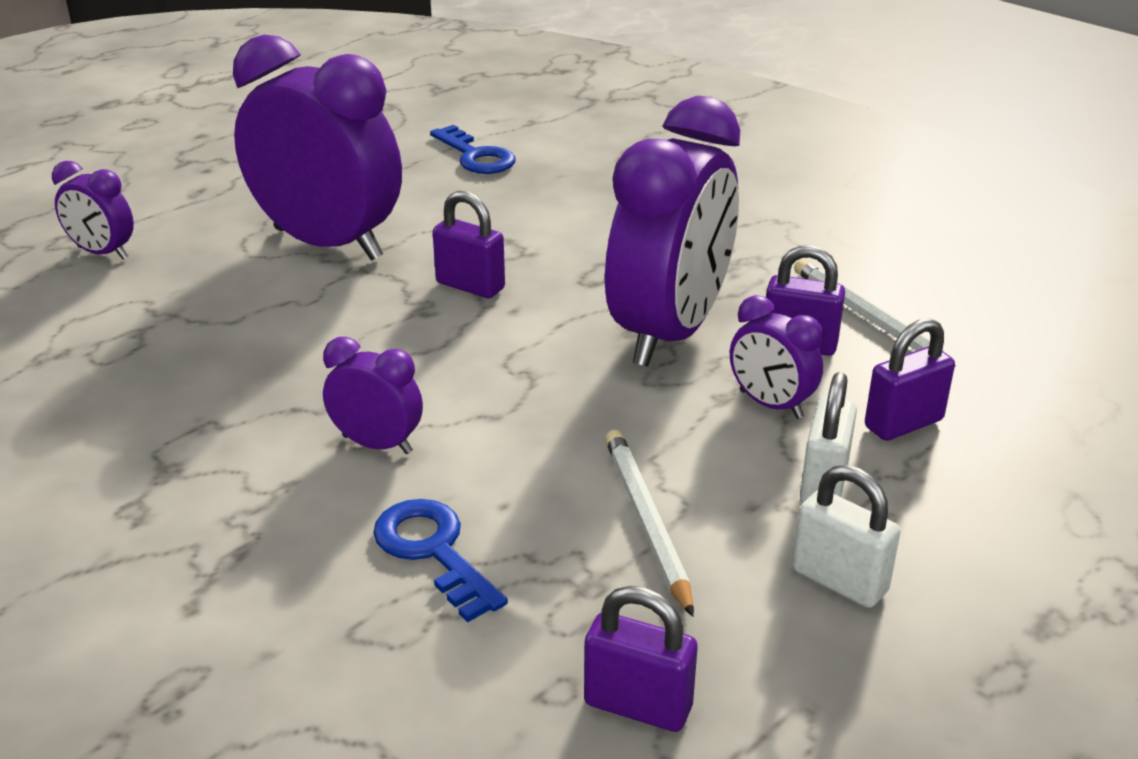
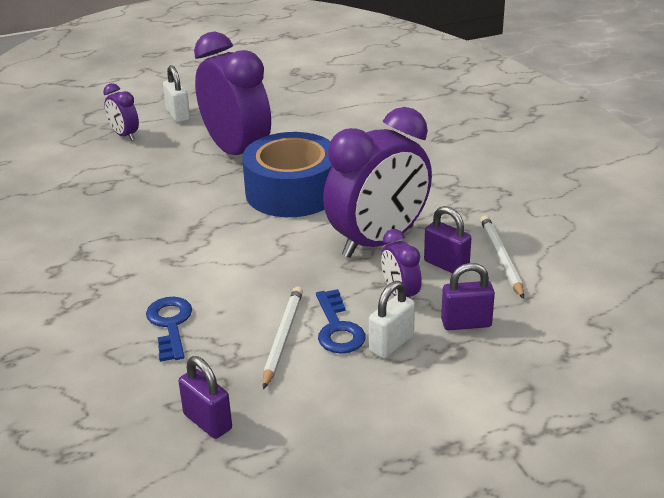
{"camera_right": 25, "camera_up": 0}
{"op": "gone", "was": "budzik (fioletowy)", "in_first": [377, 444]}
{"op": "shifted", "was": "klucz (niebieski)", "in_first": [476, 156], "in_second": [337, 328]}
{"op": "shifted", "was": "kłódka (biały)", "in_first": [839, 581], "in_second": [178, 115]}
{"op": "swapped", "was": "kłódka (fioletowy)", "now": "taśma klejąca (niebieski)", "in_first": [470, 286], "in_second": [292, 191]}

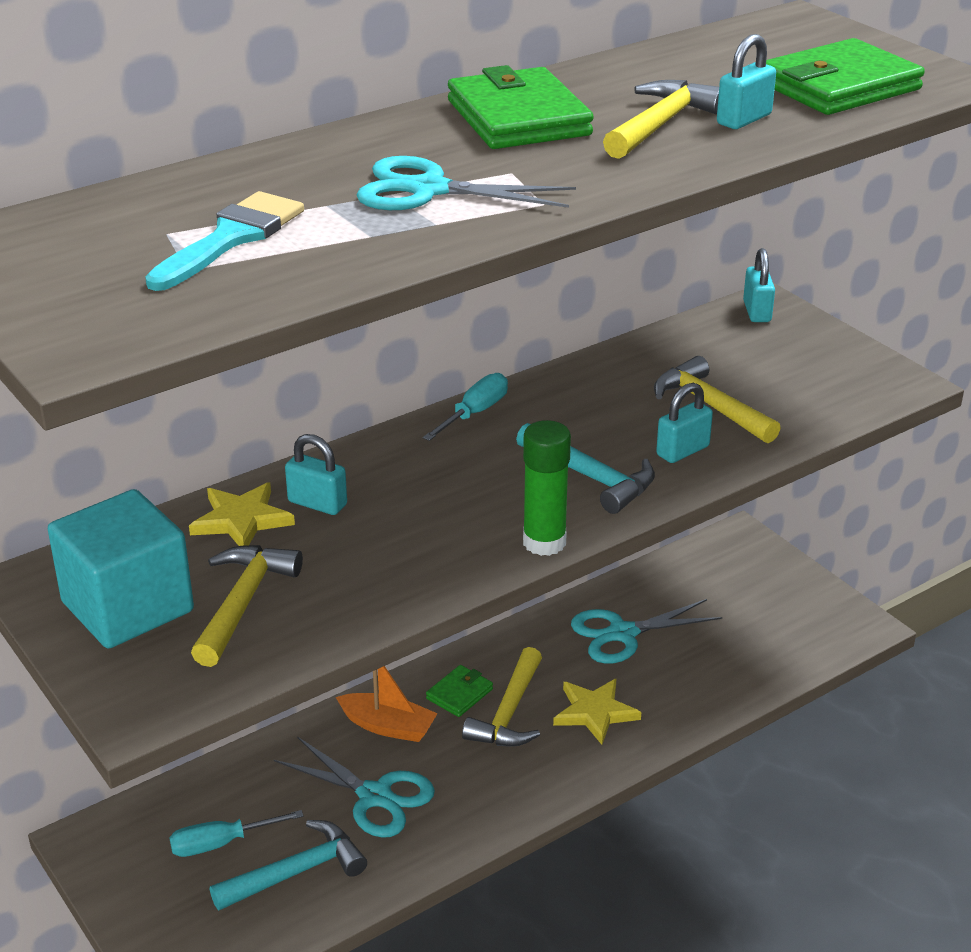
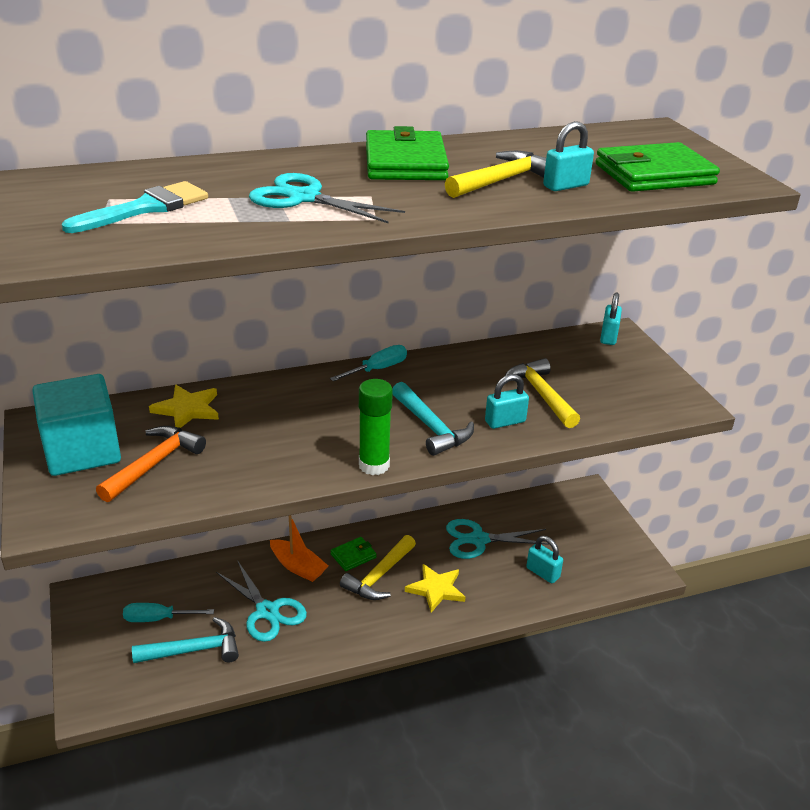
{"camera_right": 15, "camera_up": 0}
{"op": "shifted", "was": "kłódka (turkusowy)", "in_first": [317, 503], "in_second": [542, 573]}
{"op": "repainted", "was": "młotek (żółty)", "now": "młotek (pomarańczowy)", "in_first": [243, 602], "in_second": [154, 464]}

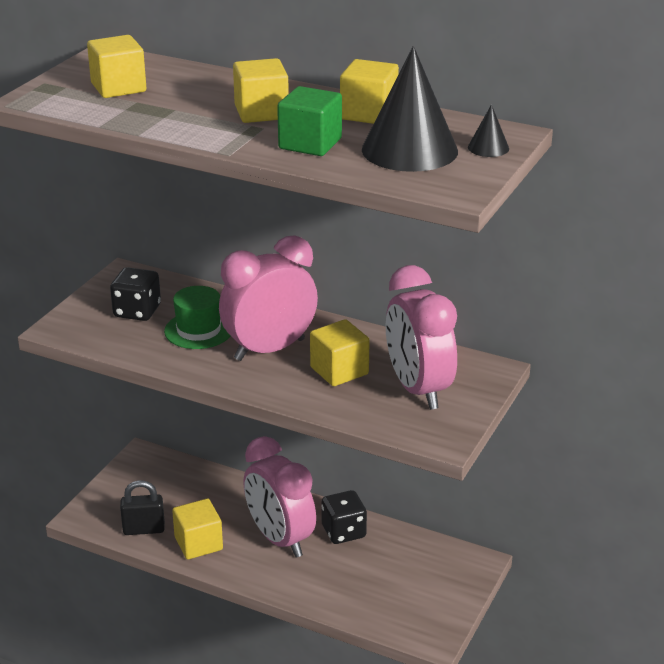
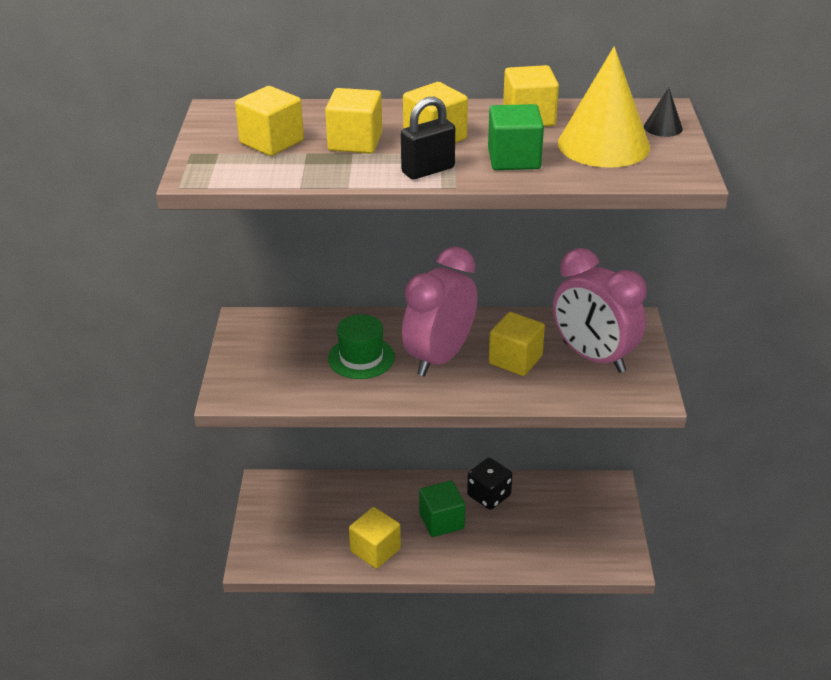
{"camera_right": -25, "camera_up": 5}
{"op": "gone", "was": "kostka do gry (czarny)", "in_first": [137, 311]}
{"op": "new", "now": "sześcian (żółty)", "in_second": [355, 142]}
{"op": "shifted", "was": "kłódka (czarny)", "in_first": [144, 529], "in_second": [428, 170]}
{"op": "swapped", "was": "budzik (różowy)", "now": "sześcian (zielony)", "in_first": [280, 539], "in_second": [441, 521]}
{"op": "repainted", "was": "stożek (czarny)", "now": "stożek (żółty)", "in_first": [409, 150], "in_second": [603, 145]}

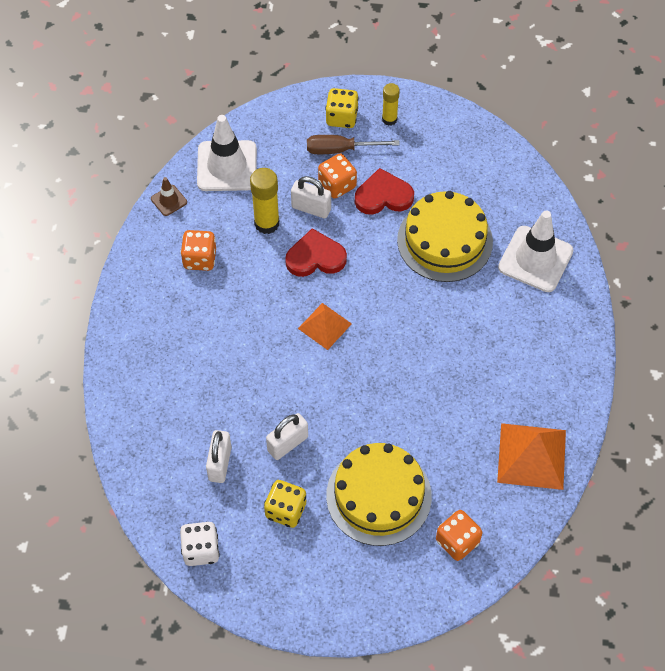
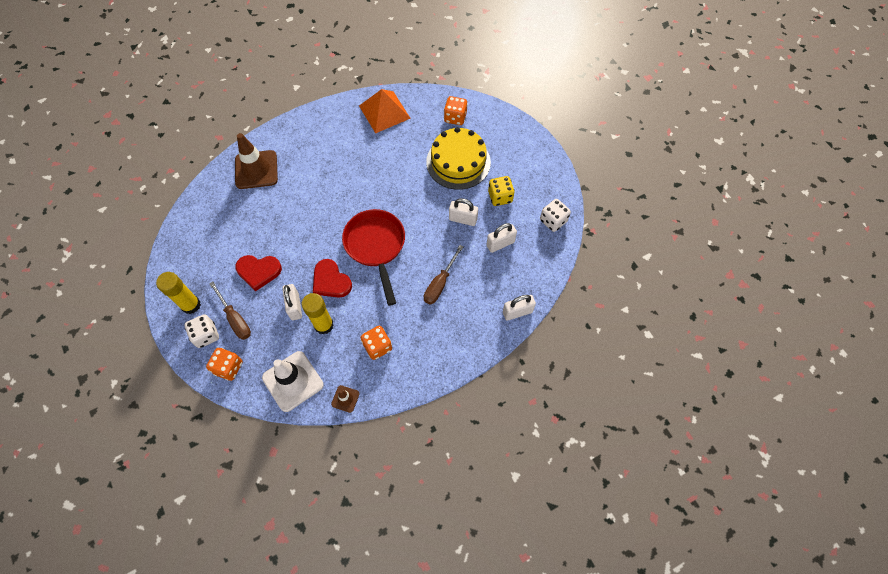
{"camera_right": -125, "camera_up": 5}
{"op": "gone", "was": "tort (żółty)", "in_first": [444, 241]}
{"op": "new", "now": "śrubokręt (brązowy)", "in_second": [440, 283]}
{"op": "new", "now": "kłódka (biały)", "in_second": [517, 312]}
{"op": "shifted", "was": "kostka do gry (pomarańczowy)", "in_first": [337, 185], "in_second": [228, 367]}
{"op": "swapped", "was": "piramida (pomarańczowy)", "now": "patelnia (czerwony)", "in_first": [324, 326], "in_second": [376, 247]}
{"op": "repainted", "was": "kostka do gry (żółty)", "now": "kostka do gry (biały)", "in_first": [341, 117], "in_second": [206, 335]}
{"op": "repainted", "was": "pachołek (biały)", "now": "pachołek (brązowy)", "in_first": [535, 259], "in_second": [256, 170]}
{"op": "rotated", "was": "serce (czerwony)", "in_first": [383, 196], "in_second": [259, 271], "clockwise": -45}
{"op": "scaled", "was": "klej w sztyfcie (żółty)", "in_first": [389, 119], "in_second": [191, 305], "ratio": 1.57}

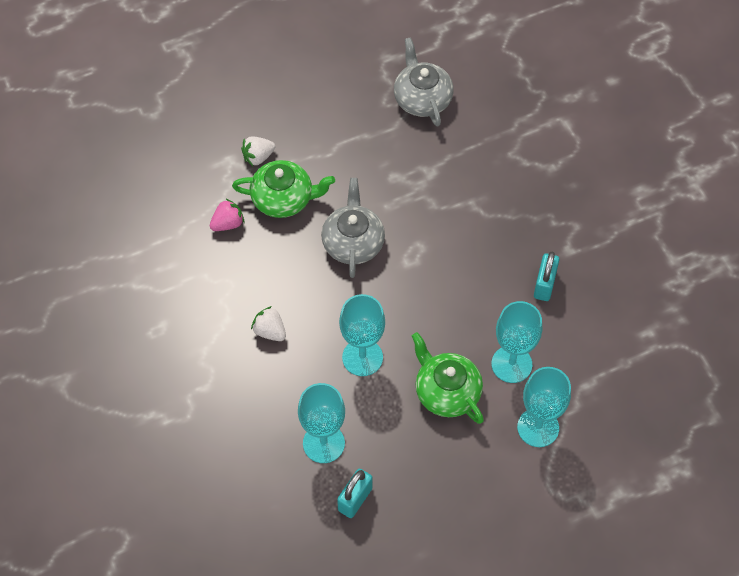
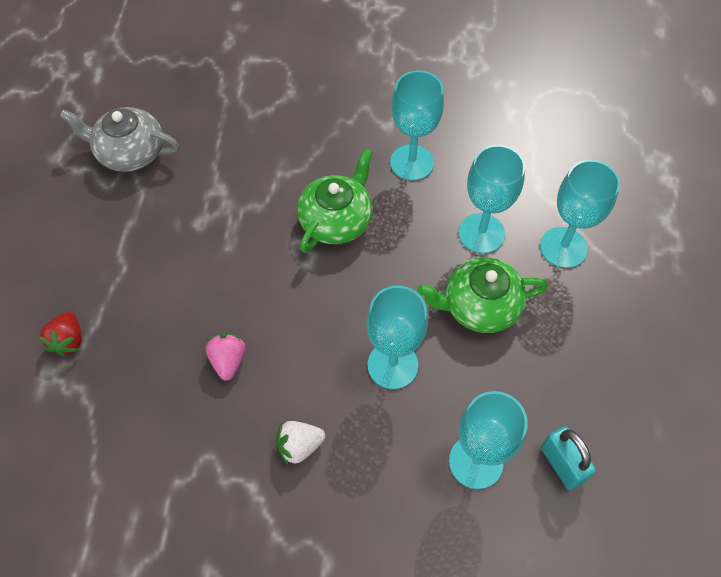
{"camera_right": -60, "camera_up": 0}
{"op": "gone", "was": "imbryk (szary)", "in_first": [353, 242]}
{"op": "shifted", "was": "truskawka (różowy)", "in_first": [228, 224], "in_second": [228, 361]}
{"op": "shifted", "was": "imbryk (zielony)", "in_first": [283, 198], "in_second": [336, 220]}
{"op": "swapped", "was": "kłódka (turkusowy)", "now": "kielich (turkusowy)", "in_first": [544, 285], "in_second": [412, 162]}
{"op": "repainted", "was": "truskawka (biały)", "now": "truskawka (czerwony)", "in_first": [258, 157], "in_second": [68, 340]}

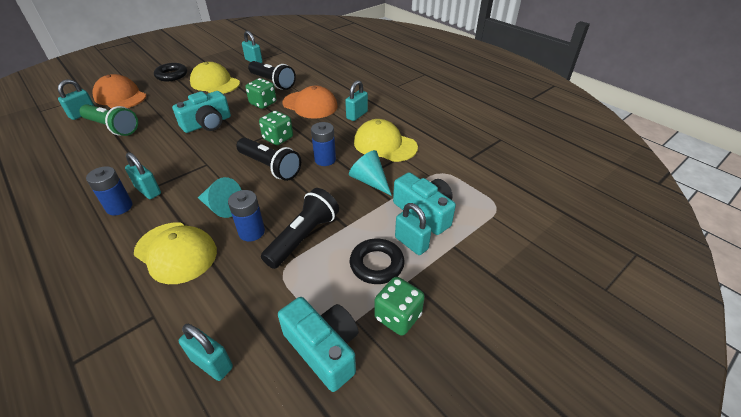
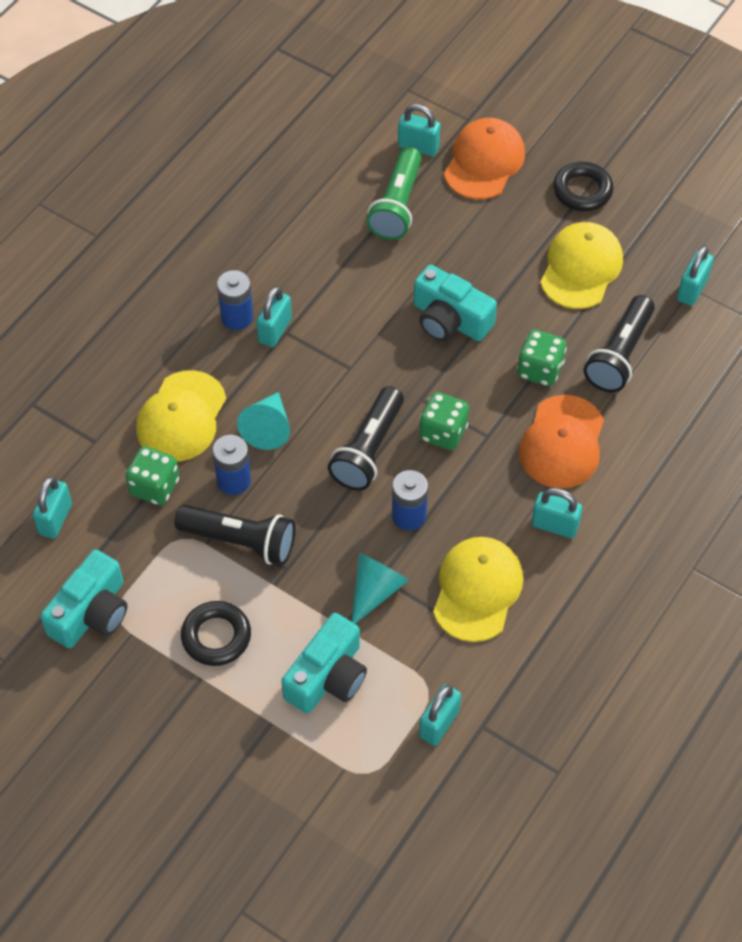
{"camera_right": 75, "camera_up": 15}
{"op": "shifted", "was": "kostka do gry (zielony)", "in_first": [398, 316], "in_second": [154, 487]}
{"op": "shifted", "was": "kłódka (turkusowy)", "in_first": [411, 243], "in_second": [439, 724]}

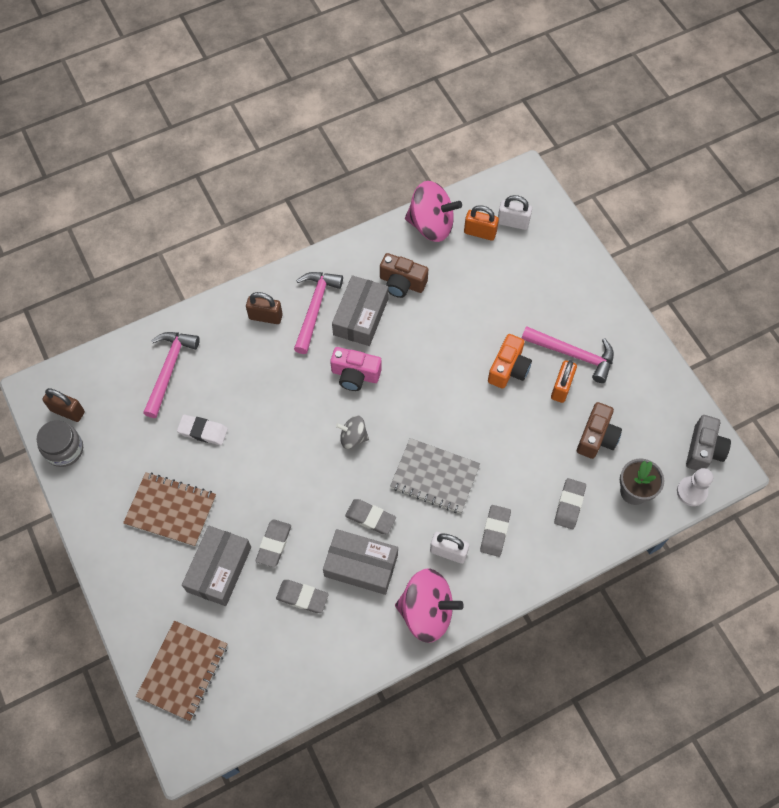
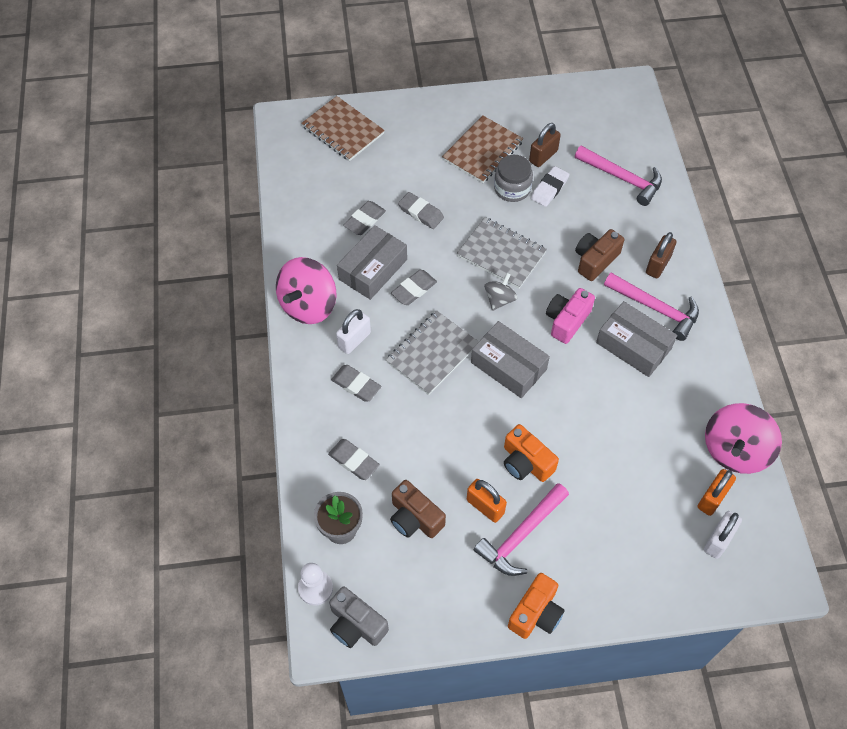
{"camera_right": 110, "camera_up": -5}
{"op": "new", "now": "zeszyt (szary)", "in_second": [501, 254]}
{"op": "new", "now": "aparat fotograficzny (pomarańczowy)", "in_second": [536, 613]}
{"op": "shifted", "was": "słoik (szary)", "in_first": [64, 449], "in_second": [512, 188]}
{"op": "shifted", "was": "kłódka (brązowy)", "in_first": [67, 411], "in_second": [543, 156]}
{"op": "shifted", "was": "pudełko (szary)", "in_first": [219, 569], "in_second": [508, 366]}
{"op": "shifted", "was": "aparat fotograficzny (brązowy)", "in_first": [402, 283], "in_second": [595, 260]}

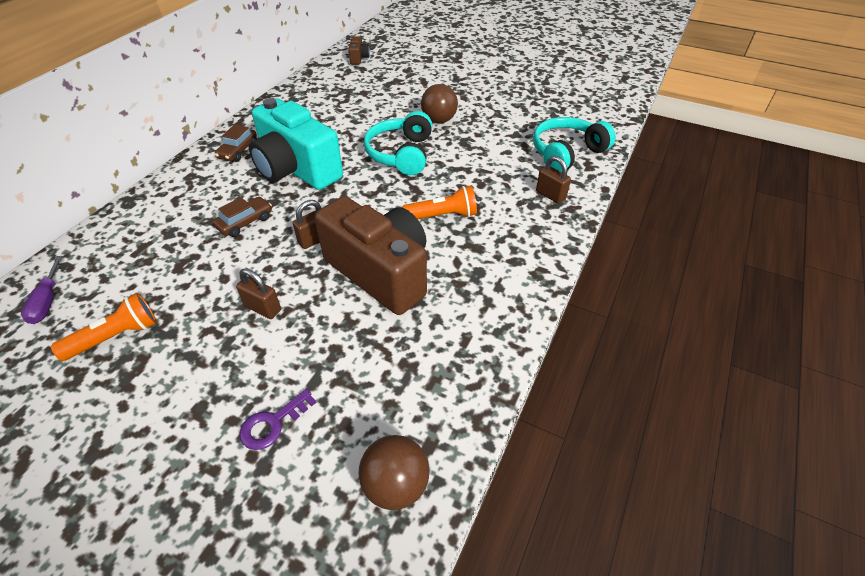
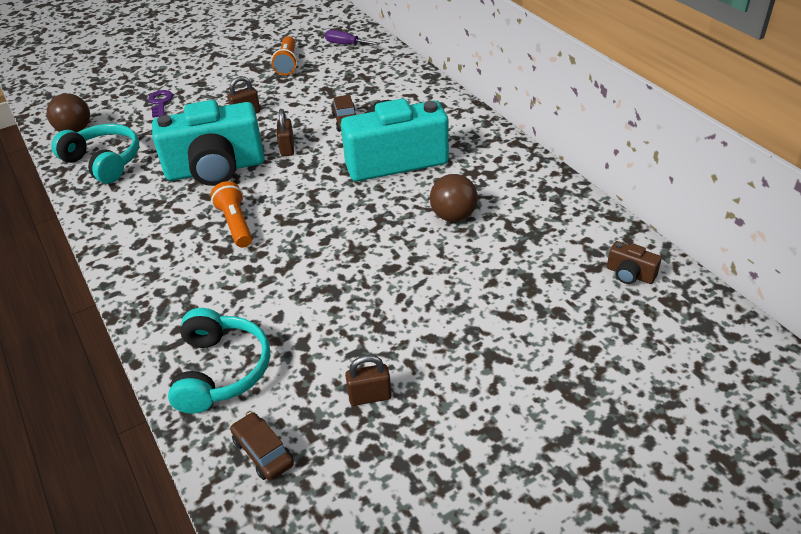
{"camera_right": 125, "camera_up": -5}
{"op": "shifted", "was": "samochód (brązowy)", "in_first": [238, 151], "in_second": [263, 452]}
{"op": "shifted", "was": "słuchawki (turkusowy)", "in_first": [401, 154], "in_second": [104, 162]}
{"op": "shifted", "was": "piłka (brązowy)", "in_first": [439, 120], "in_second": [453, 216]}
{"op": "shifted", "was": "kłódka (brązowy)", "in_first": [550, 195], "in_second": [370, 396]}
{"op": "repainted", "was": "aparat fotograficzny (brązowy)", "now": "aparat fotograficzny (turkusowy)", "in_first": [380, 272], "in_second": [216, 169]}
{"op": "rotated", "was": "latarka (pomarańczowy)", "in_first": [443, 216], "in_second": [236, 224], "clockwise": 135}

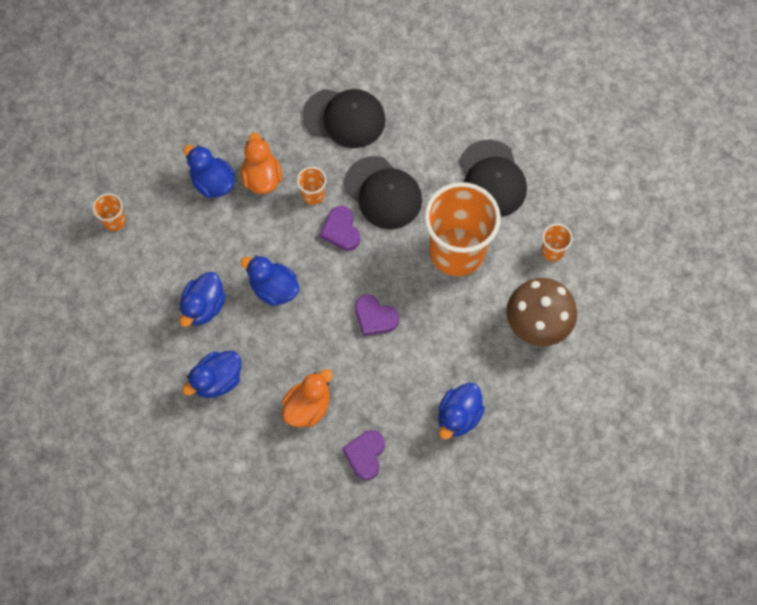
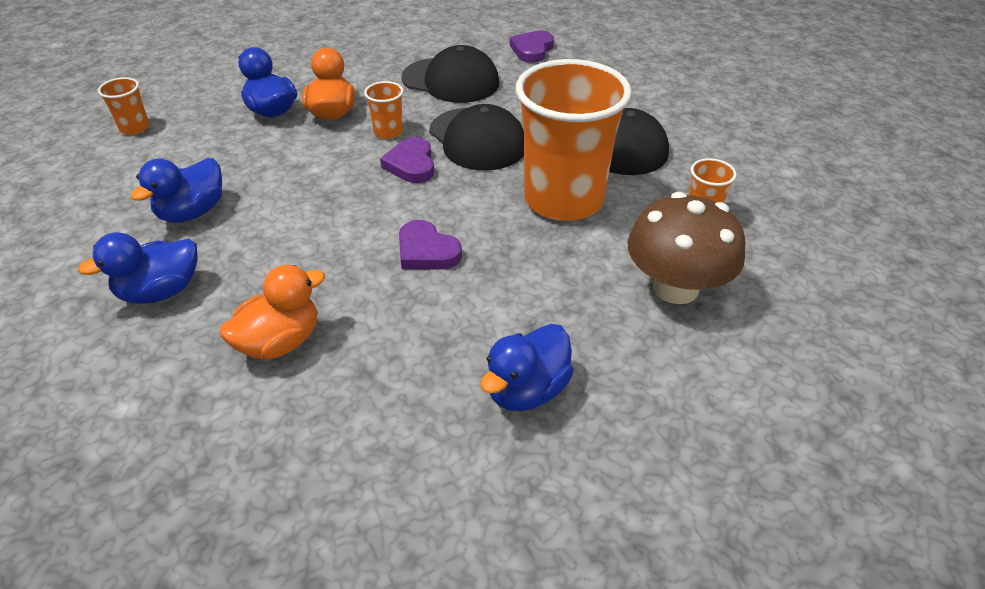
{"camera_right": 10, "camera_up": -25}
{"op": "gone", "was": "kaczka (niebieski)", "in_first": [274, 288]}
{"op": "shifted", "was": "serce (fioletowy)", "in_first": [365, 455], "in_second": [532, 50]}

